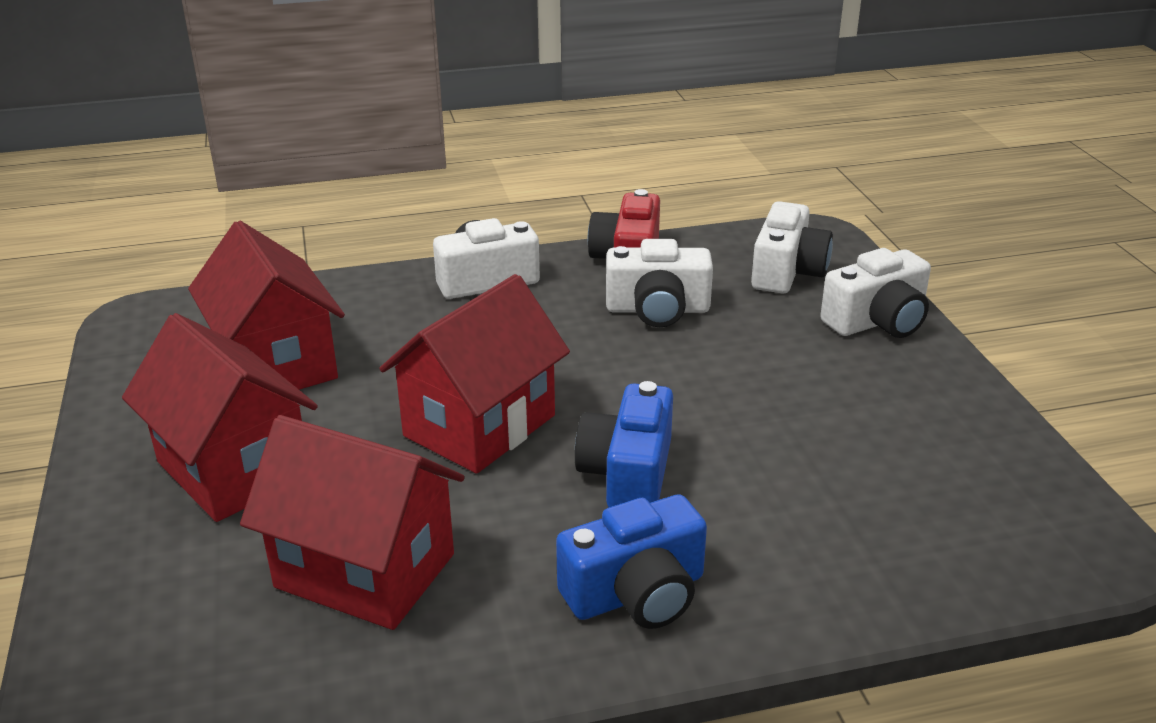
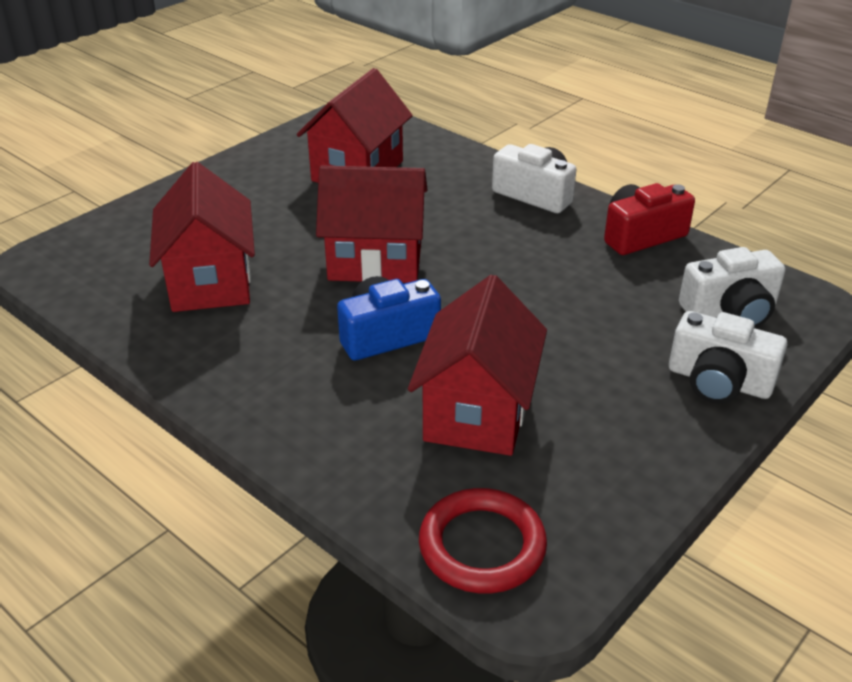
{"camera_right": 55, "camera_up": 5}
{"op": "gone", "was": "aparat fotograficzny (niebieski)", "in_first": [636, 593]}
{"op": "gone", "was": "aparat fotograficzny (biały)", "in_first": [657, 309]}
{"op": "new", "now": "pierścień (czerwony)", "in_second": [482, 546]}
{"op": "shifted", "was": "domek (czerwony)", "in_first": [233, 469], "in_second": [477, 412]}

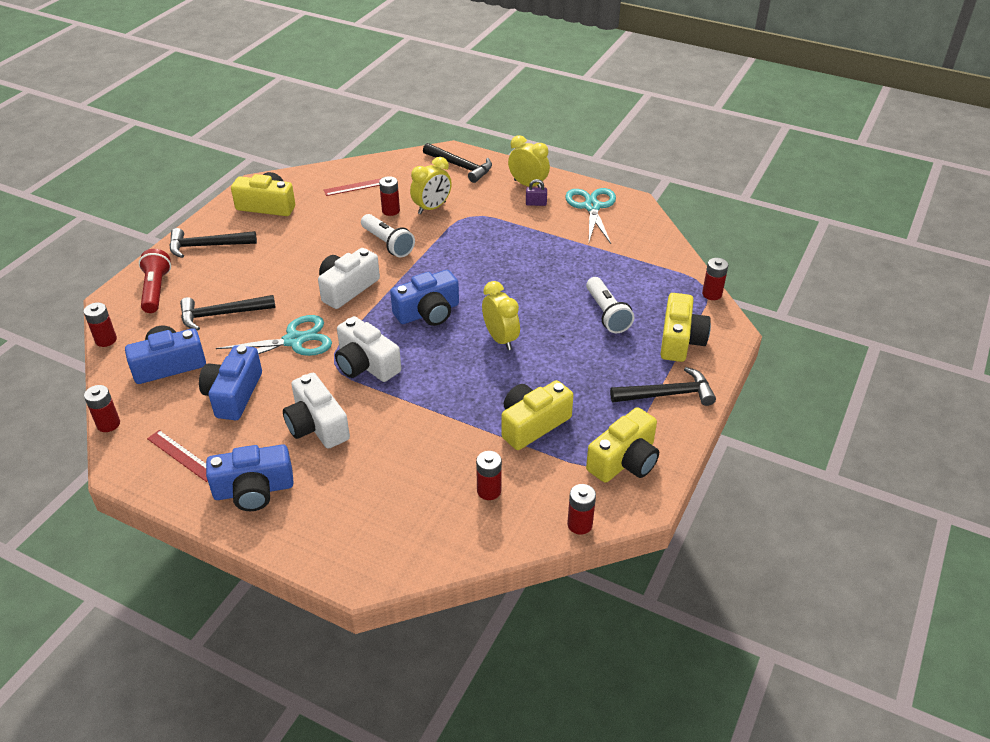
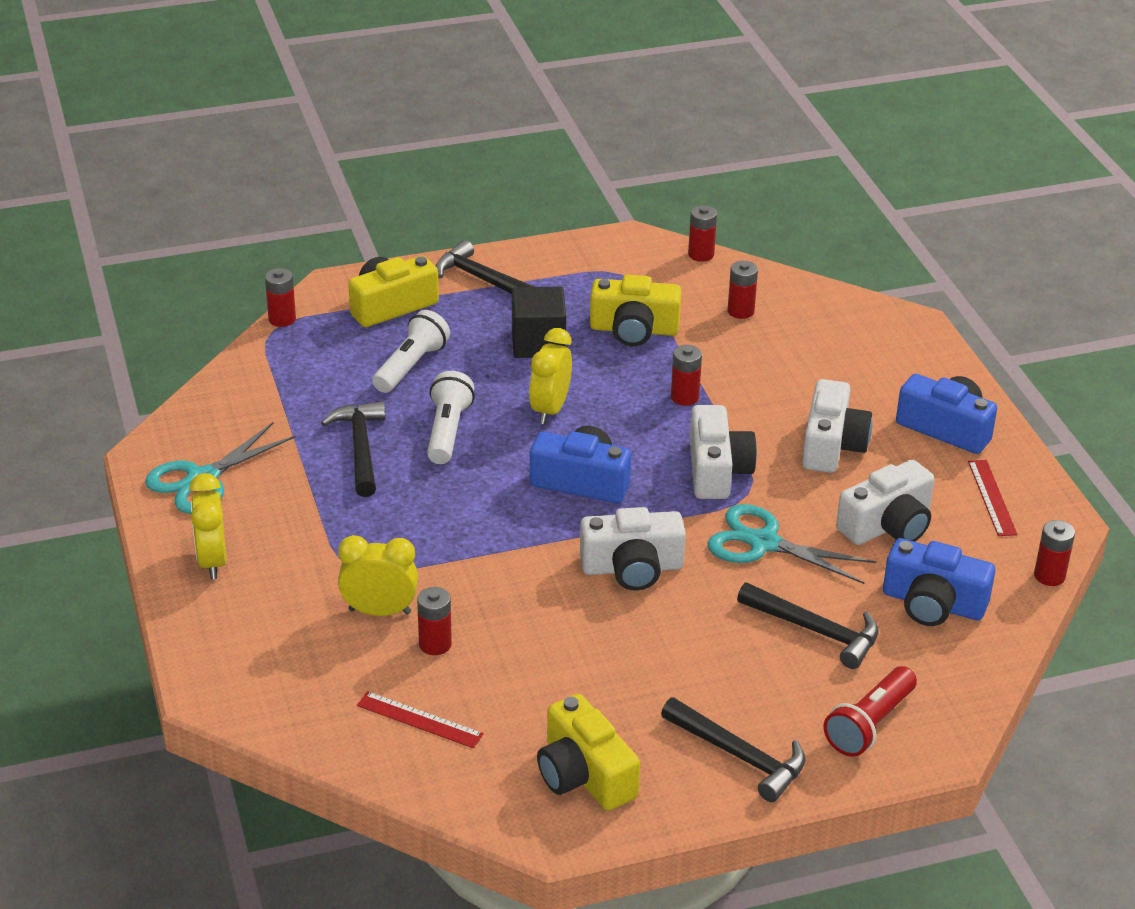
{"camera_right": -135, "camera_up": -5}
{"op": "gone", "was": "kłódka (fioletowy)", "in_first": [536, 203]}
{"op": "gone", "was": "aparat fotograficzny (żółty)", "in_first": [624, 460]}
{"op": "new", "now": "sześcian (czarny)", "in_second": [538, 343]}
{"op": "shifted", "was": "bateria (czerwony)", "in_first": [106, 340], "in_second": [684, 397]}
{"op": "shifted", "was": "latarka (biały)", "in_first": [388, 244], "in_second": [447, 431]}
{"op": "shifted", "was": "młotek (czarny)", "in_first": [460, 166], "in_second": [360, 448]}
{"op": "repainted", "was": "aparat fotograficzny (niebieski)", "now": "aparat fotograficzny (biały)", "in_first": [234, 394], "in_second": [887, 525]}

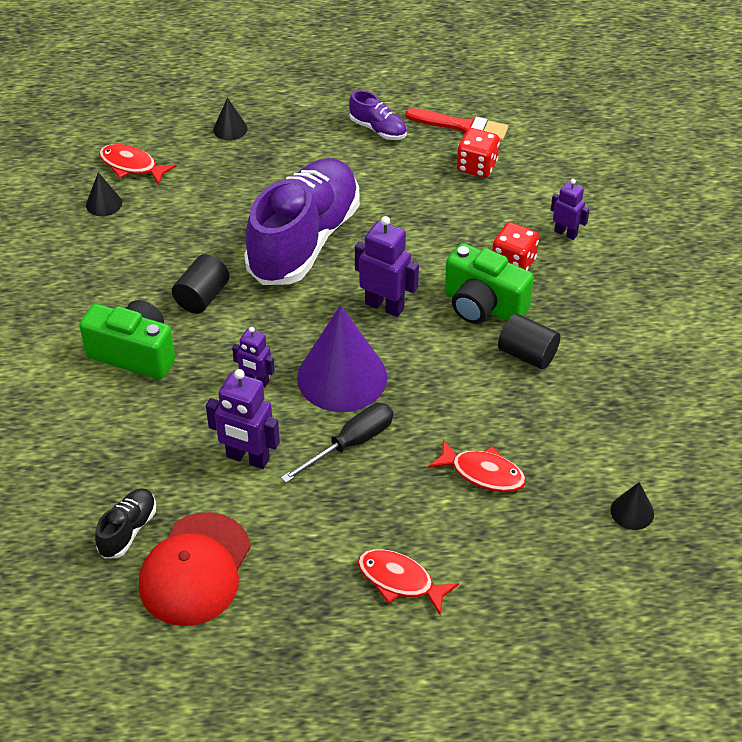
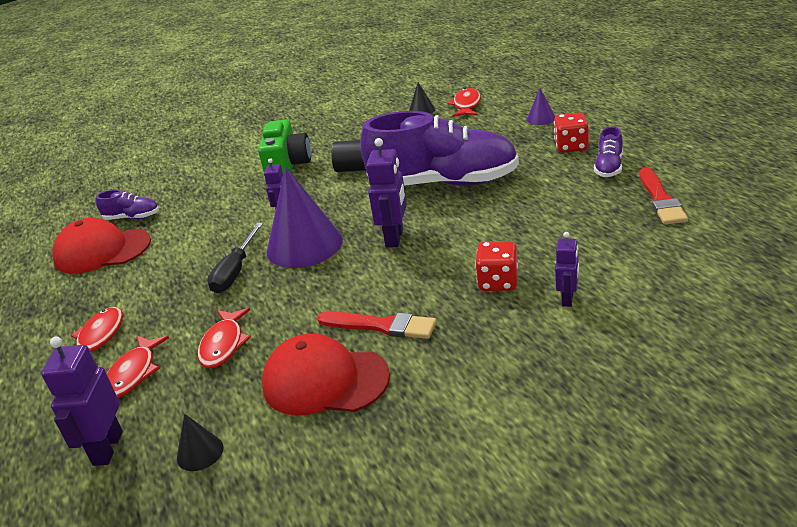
{"camera_right": 75, "camera_up": -15}
{"op": "gone", "was": "aparat fotograficzny (zielony)", "in_first": [483, 306]}
{"op": "new", "now": "ryba (czerwony)", "in_second": [133, 374]}
{"op": "new", "now": "czapka (czerwony)", "in_second": [325, 381]}
{"op": "shifted", "was": "robot (fioletowy)", "in_first": [247, 458], "in_second": [107, 448]}
{"op": "shifted", "was": "kostka do gry (czerwony)", "in_first": [477, 166], "in_second": [571, 147]}
{"op": "swapped", "was": "walec (czarny)", "now": "pędzel (czerwony)", "in_first": [527, 354], "in_second": [381, 326]}
{"op": "repainted", "was": "but (czarny)", "now": "but (fioletowy)", "in_first": [128, 530], "in_second": [132, 217]}
{"op": "repainted", "was": "stożek (czarny)", "now": "stożek (fioletowy)", "in_first": [230, 129], "in_second": [541, 118]}
{"op": "rotated", "was": "śrubokręt (czarny)", "in_first": [351, 444], "in_second": [235, 271], "clockwise": 75}

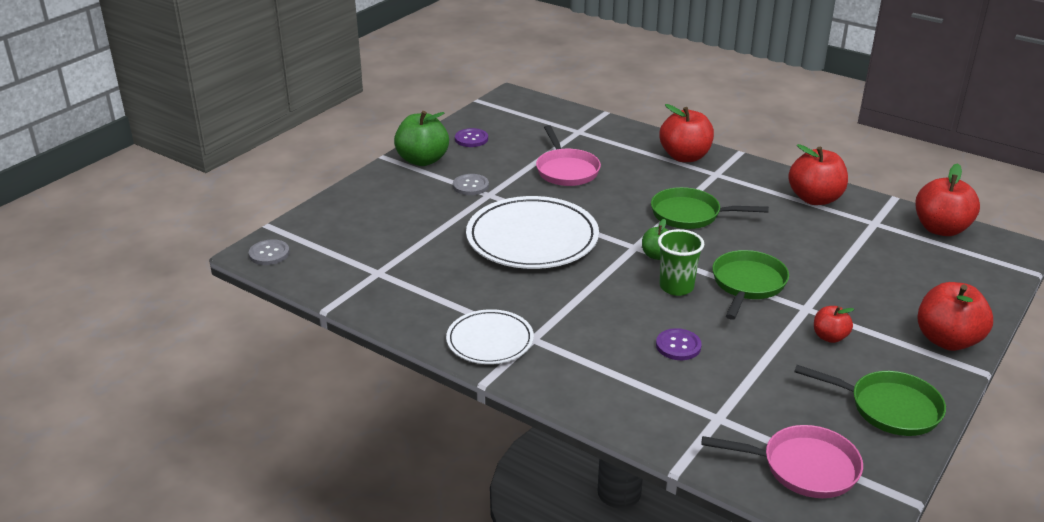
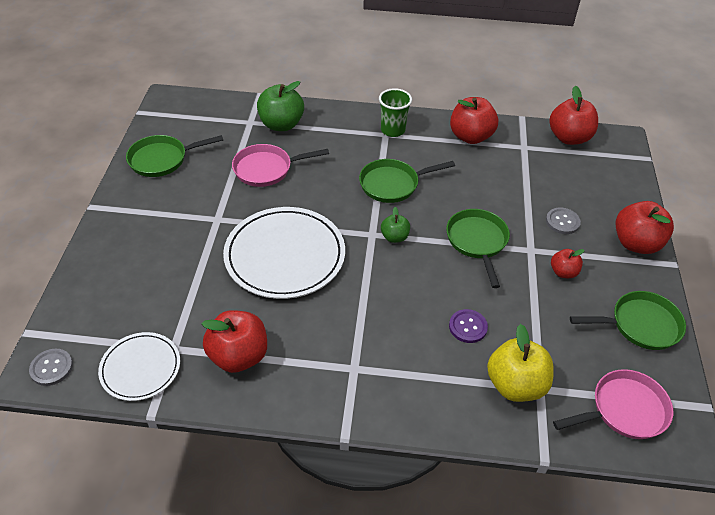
{"camera_right": -30, "camera_up": 15}
{"op": "new", "now": "jabłko (żółty)", "in_second": [515, 385]}
{"op": "shifted", "was": "jabłko (zielony)", "in_first": [422, 160], "in_second": [281, 124]}
{"op": "shifted", "was": "talerz (biały)", "in_first": [490, 340], "in_second": [140, 368]}
{"op": "shifted", "was": "guzik (szary)", "in_first": [470, 186], "in_second": [562, 222]}
{"op": "shifted", "was": "szklanka (zielony)", "in_first": [676, 287], "in_second": [393, 130]}
{"op": "shifted", "was": "jabłko (czerwony)", "in_first": [685, 157], "in_second": [239, 356]}
{"op": "swapped", "was": "guzik (fioletowy)", "now": "patelnia (zielony)", "in_first": [471, 139], "in_second": [162, 159]}
{"op": "rotated", "was": "patelnia (różowy)", "in_first": [566, 170], "in_second": [266, 169], "clockwise": 120}

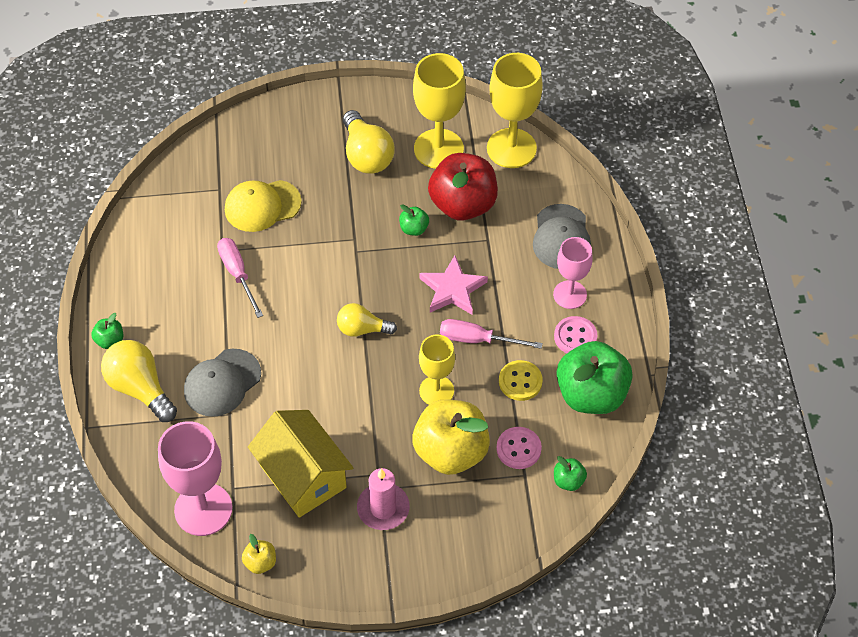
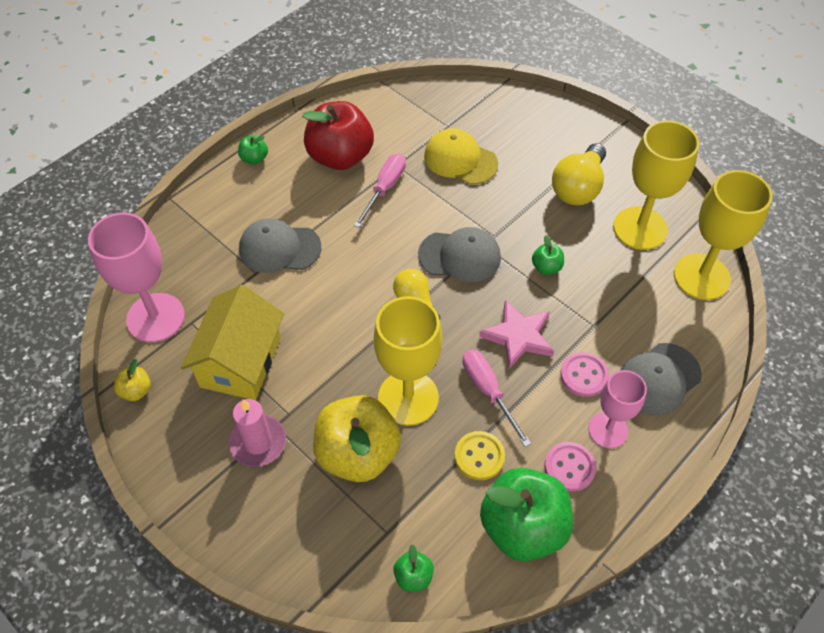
{"camera_right": 50, "camera_up": 0}
{"op": "gone", "was": "żarówka (żółty)", "in_first": [140, 388]}
{"op": "new", "now": "czapka (szary)", "in_second": [460, 256]}
{"op": "shifted", "was": "jabłko (czerwony)", "in_first": [463, 204], "in_second": [340, 157]}
{"op": "shifted", "was": "guzik (różowy)", "in_first": [518, 449], "in_second": [584, 375]}
{"op": "scaled", "was": "kielich (żółty)", "in_first": [436, 391], "in_second": [408, 398], "ratio": 1.58}

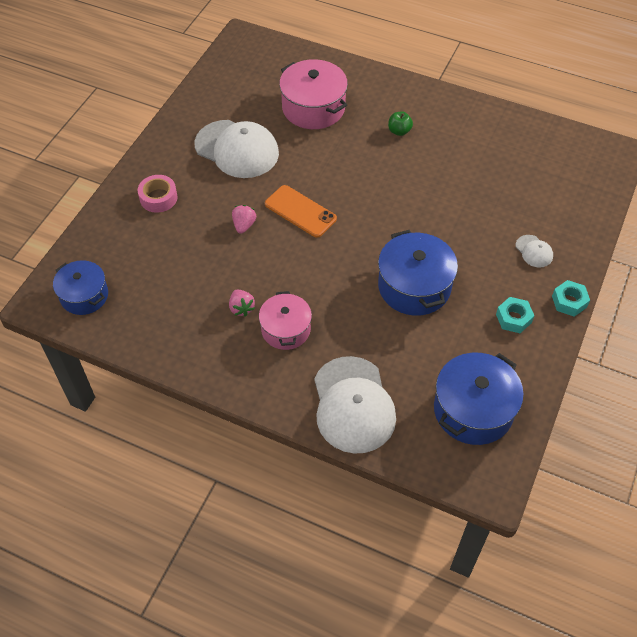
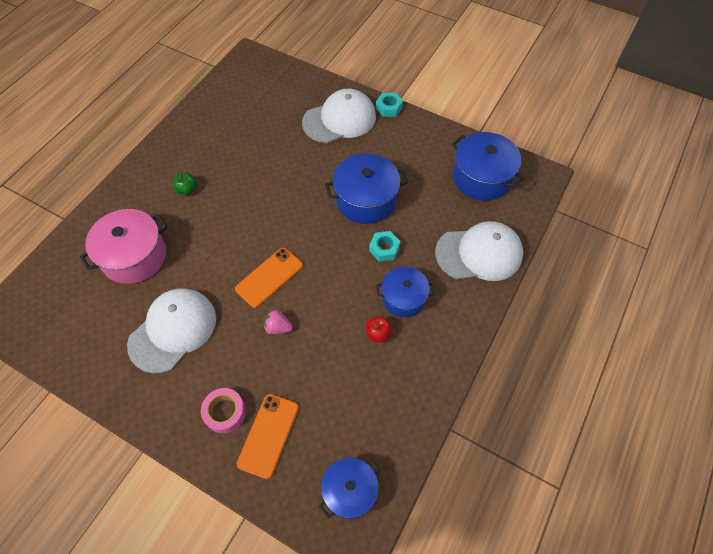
{"camera_right": -85, "camera_up": 5}
{"op": "new", "now": "telefon (pomarańczowy)", "in_second": [268, 435]}
{"op": "shifted", "was": "nakrętka (turkusowy)", "in_first": [513, 318], "in_second": [384, 249]}
{"op": "swapped", "was": "truskawka (różowy)", "now": "jabłko (czerwony)", "in_first": [241, 308], "in_second": [378, 333]}
{"op": "repainted", "was": "garnek (różowy)", "now": "garnek (niebieski)", "in_first": [286, 329], "in_second": [404, 298]}
{"op": "scaled", "was": "czapka (biały)", "in_first": [534, 251], "in_second": [339, 119], "ratio": 2.3}

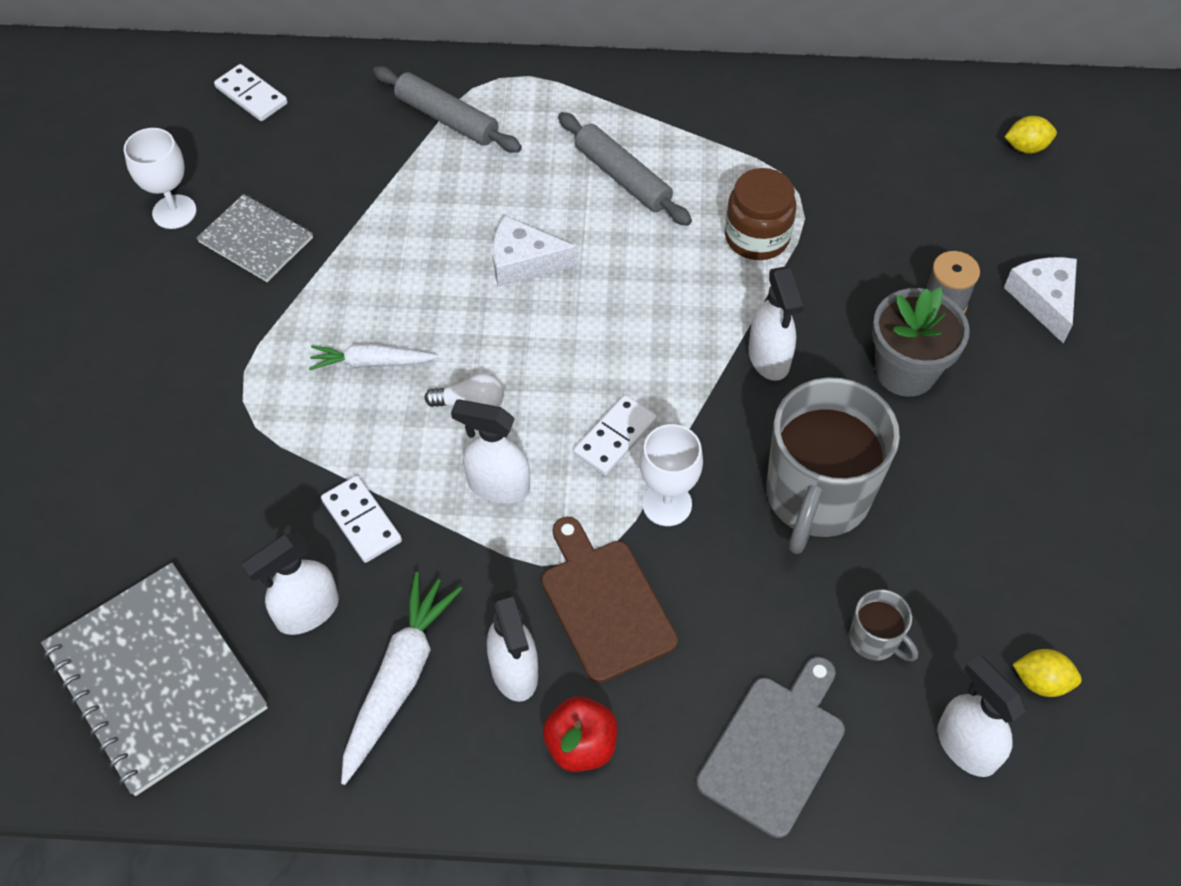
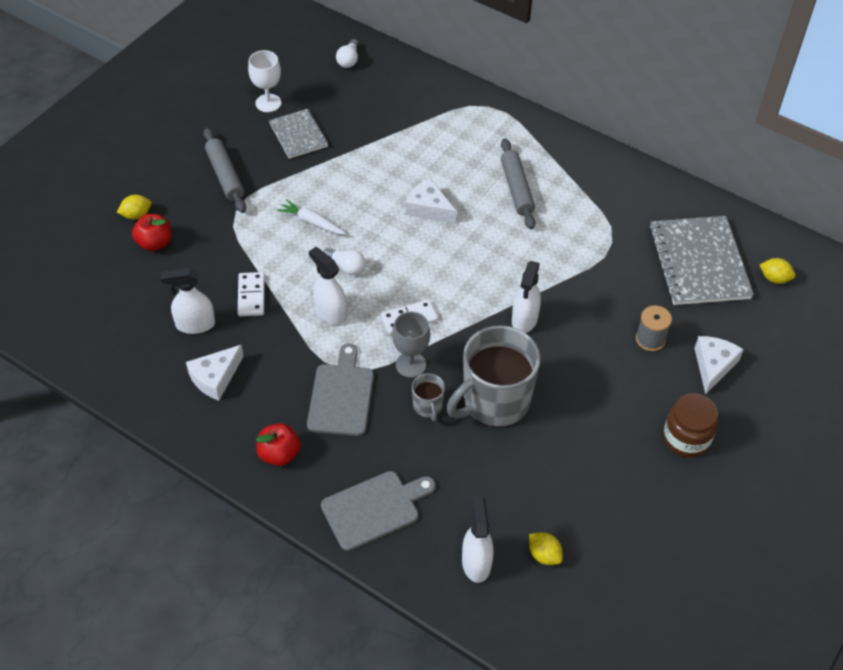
{"camera_right": 30, "camera_up": -5}
{"op": "gone", "was": "spryskiwacz (biały)", "in_first": [514, 671]}
{"op": "gone", "was": "doniczka (szary)", "in_first": [905, 371]}
{"op": "new", "now": "cytryna (żółty)", "in_second": [136, 215]}
{"op": "new", "now": "jabłko (czerwony)", "in_second": [155, 243]}
{"op": "shifted", "was": "zeszyt (szary)", "in_first": [156, 679], "in_second": [699, 262]}
{"op": "shifted", "was": "wałek do ciasta (szary)", "in_first": [447, 119], "in_second": [225, 175]}
{"op": "shifted", "was": "słoik (brązowy)", "in_first": [757, 237], "in_second": [686, 438]}
{"op": "shifted", "was": "kubek (szary)", "in_first": [875, 640], "in_second": [428, 407]}
{"op": "swapped", "was": "kostka domina (biały)", "now": "żarówka (biały)", "in_first": [251, 96], "in_second": [349, 60]}
{"op": "swapped", "was": "marchewka (biały)", "now": "ser (biały)", "in_first": [399, 679], "in_second": [215, 378]}
{"op": "repainted", "was": "deska do krojenia (brązowy)", "now": "deska do krojenia (szary)", "in_first": [605, 603], "in_second": [341, 396]}
{"op": "repainted", "was": "kielich (biały)", "now": "kielich (szary)", "in_first": [667, 504], "in_second": [410, 365]}

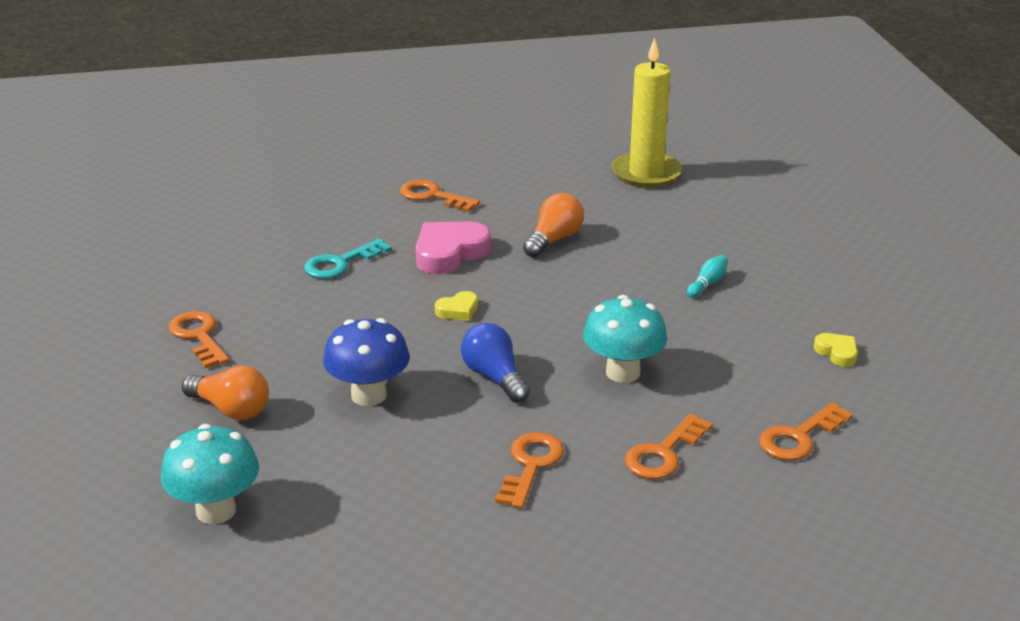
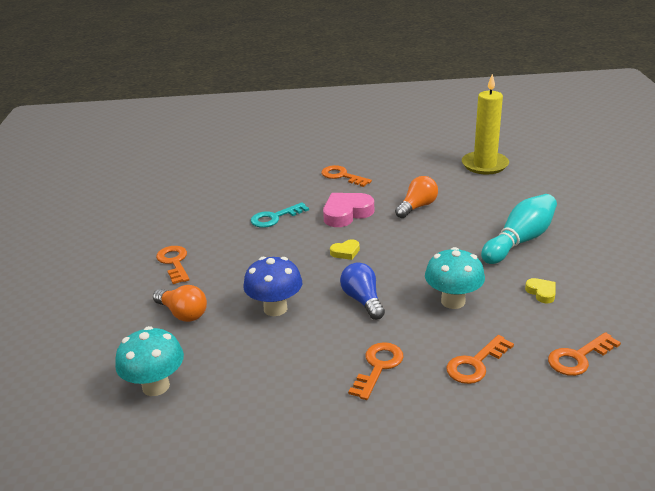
{"camera_right": 10, "camera_up": 0}
{"op": "shifted", "was": "serce (żółty)", "in_first": [837, 352], "in_second": [541, 292]}
{"op": "scaled", "was": "kręgiel (turkusowy)", "in_first": [707, 284], "in_second": [520, 241], "ratio": 2.41}

